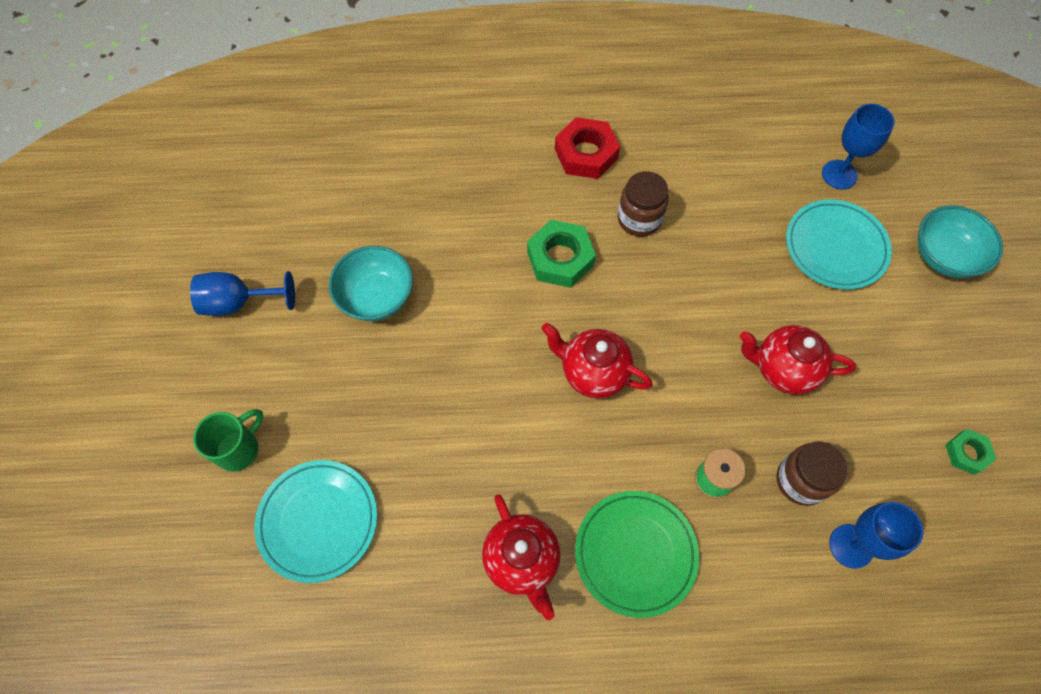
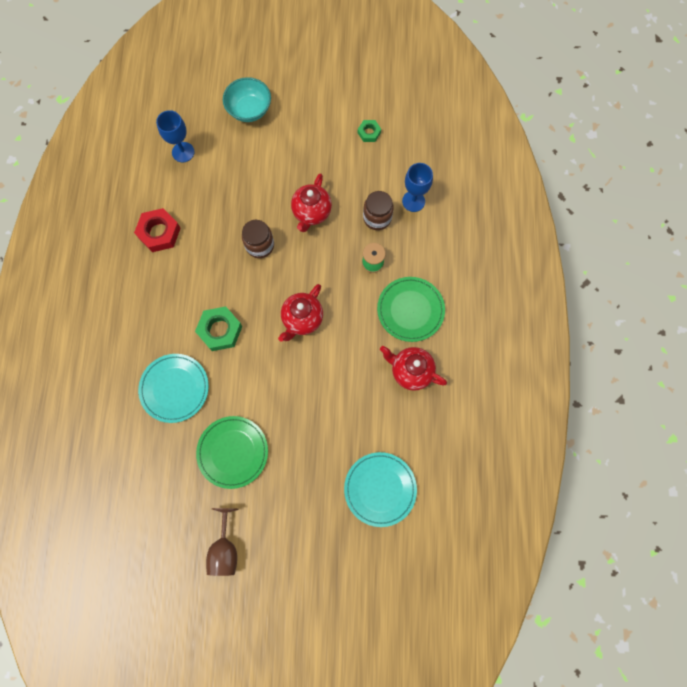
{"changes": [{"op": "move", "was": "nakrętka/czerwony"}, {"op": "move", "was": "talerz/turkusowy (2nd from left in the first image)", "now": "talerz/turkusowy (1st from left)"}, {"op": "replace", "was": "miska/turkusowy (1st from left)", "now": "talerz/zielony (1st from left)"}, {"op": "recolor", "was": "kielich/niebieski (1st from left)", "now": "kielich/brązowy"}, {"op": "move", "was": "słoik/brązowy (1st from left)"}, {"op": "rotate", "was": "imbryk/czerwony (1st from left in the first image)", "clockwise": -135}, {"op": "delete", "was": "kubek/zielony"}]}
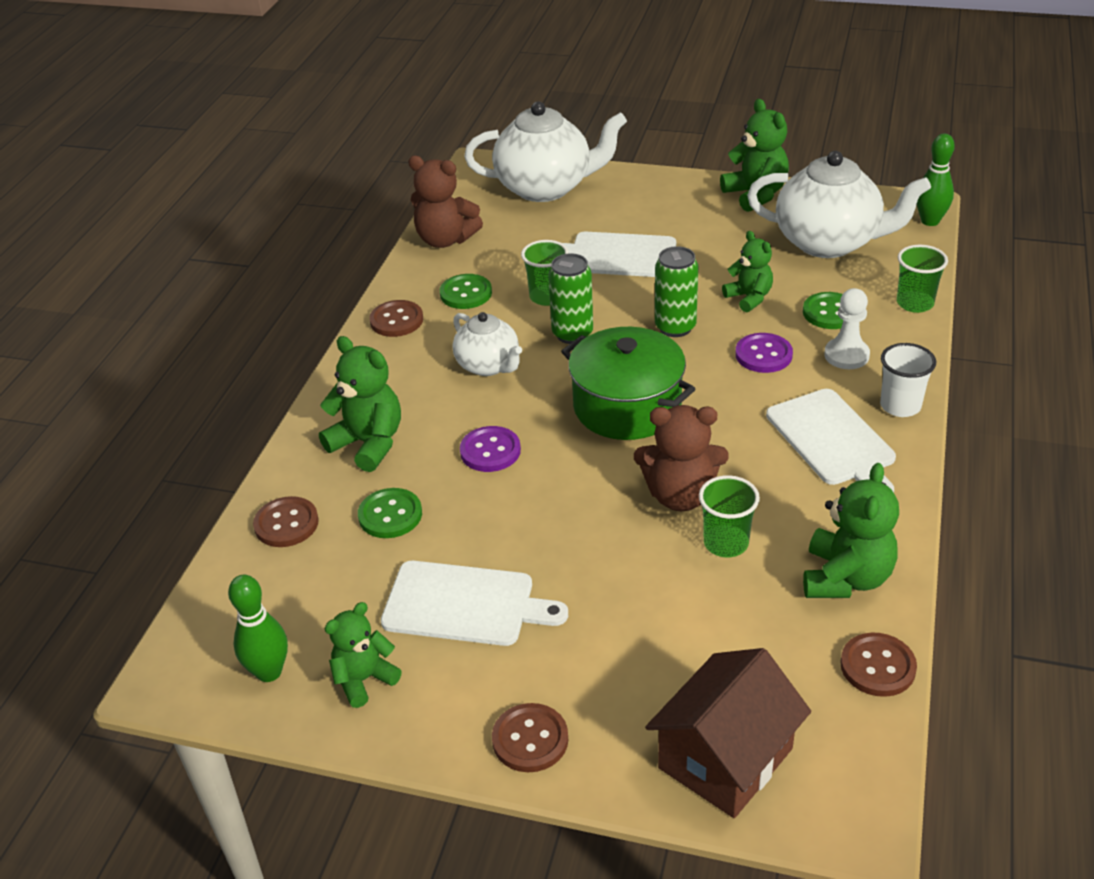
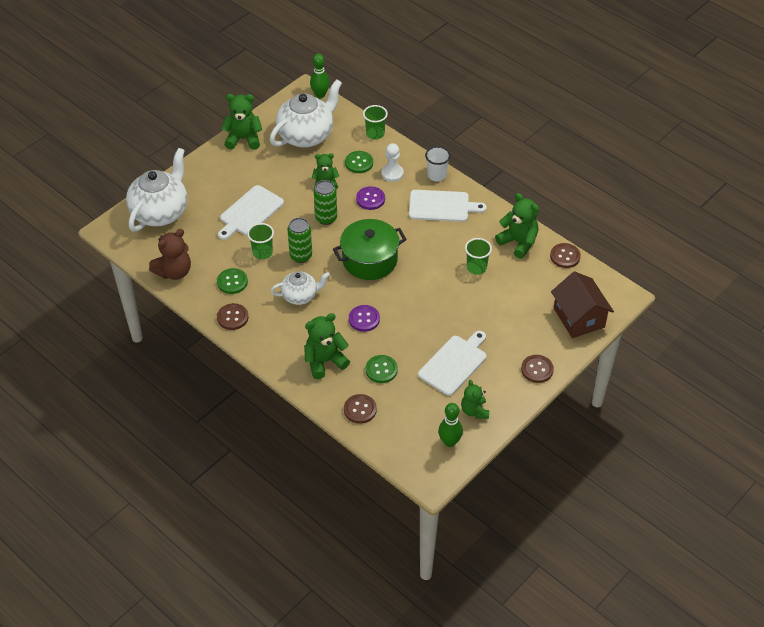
{"changes": [{"op": "delete", "was": "miś/brązowy (2nd from left)"}]}
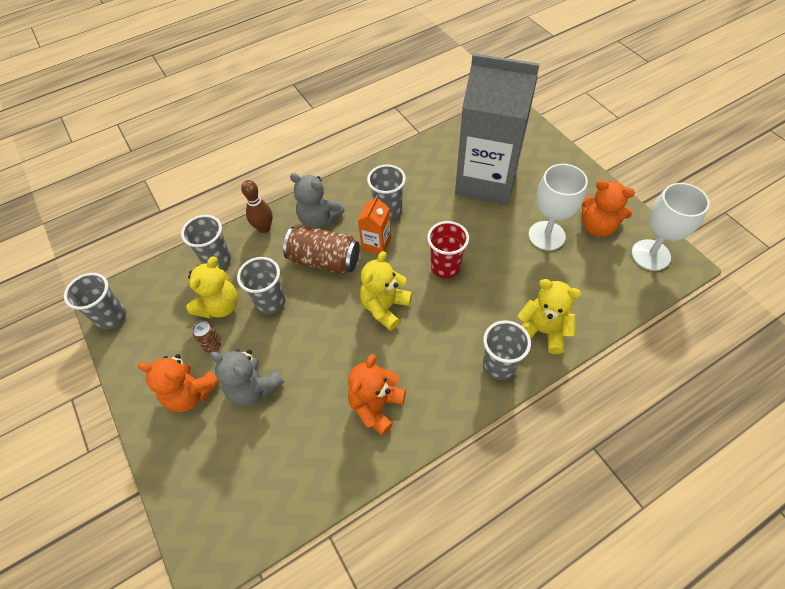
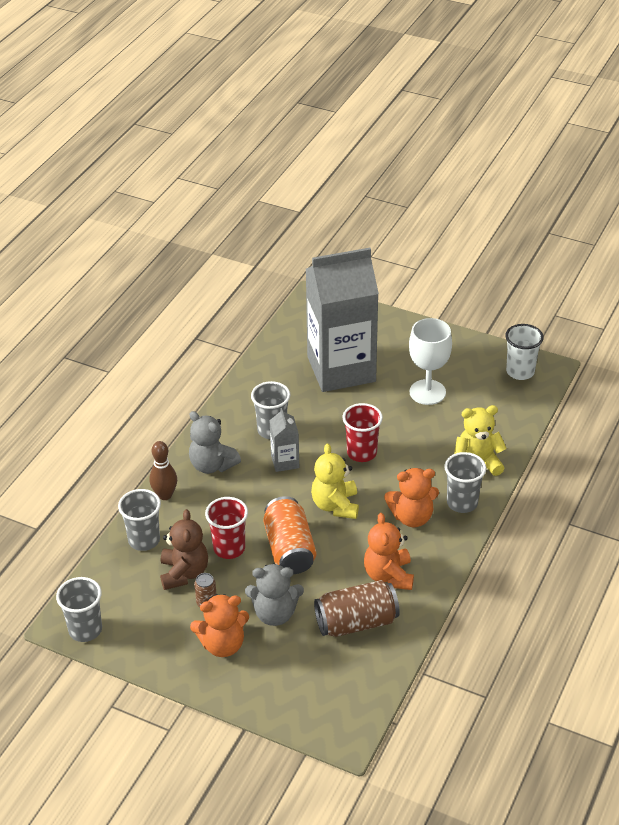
{"changes": [{"op": "recolor", "was": "miś/żółty (1st from left)", "now": "miś/brązowy"}, {"op": "rotate", "was": "miś/szary (2nd from left in the first image)", "clockwise": 45}, {"op": "recolor", "was": "szklanka/szary (3rd from left)", "now": "szklanka/czerwony (1st from left)"}, {"op": "insert", "now": "puszka/pomarańczowy"}, {"op": "recolor", "was": "karton mleka/pomarańczowy", "now": "karton mleka/szary (1st from left)"}, {"op": "move", "was": "puszka/brązowy (2nd from left)"}, {"op": "move", "was": "miś/pomarańczowy (3rd from left)"}, {"op": "replace", "was": "kielich/biały (2nd from left)", "now": "szklanka/biały"}]}
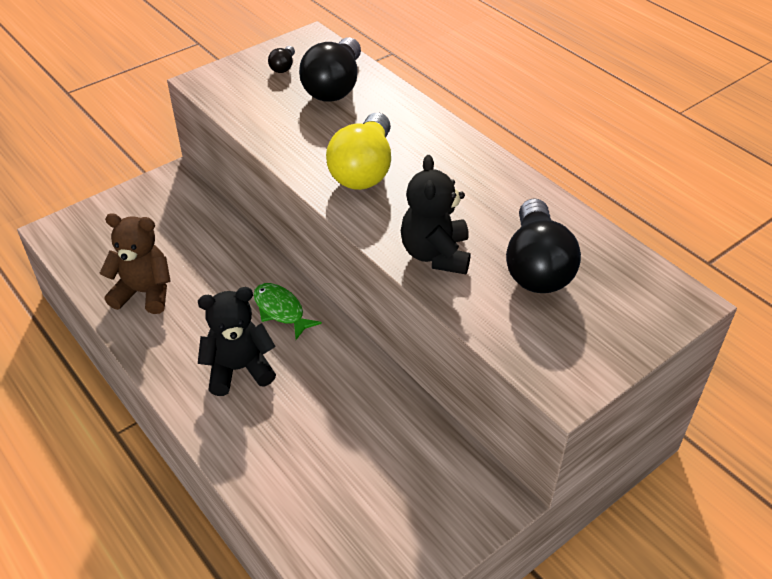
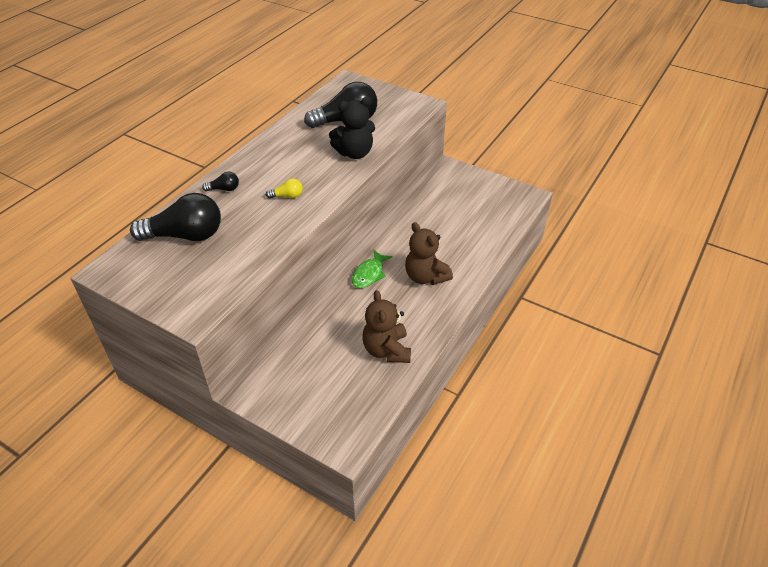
{"changes": [{"op": "move", "was": "żarówka/czarny (1st from left in the first image)", "now": "żarówka/czarny (2nd from left)"}, {"op": "resize", "was": "żarówka/żółty", "ratio": 0.44}, {"op": "recolor", "was": "miś/czarny (1st from left)", "now": "miś/brązowy (2nd from left)"}]}
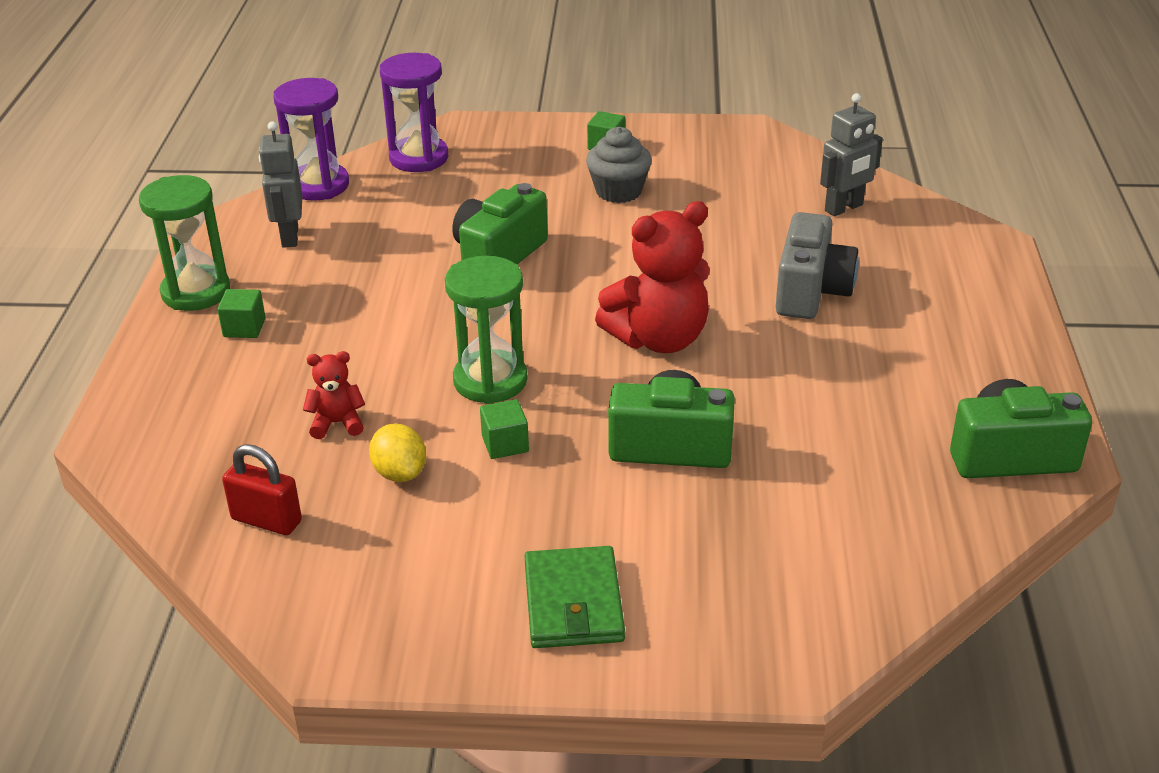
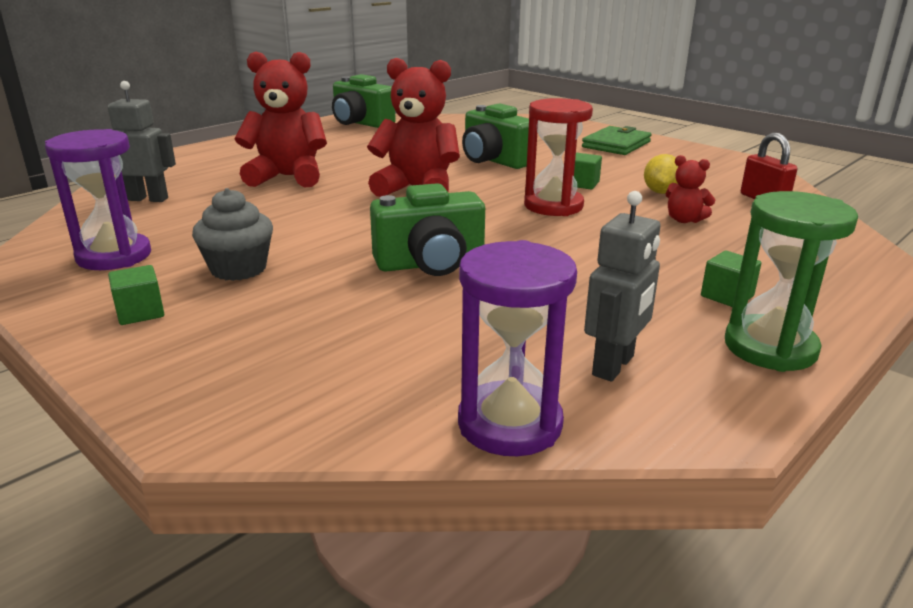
{"changes": [{"op": "move", "was": "klepsydra/fioletowy (2nd from left in the first image)", "now": "klepsydra/fioletowy (1st from left)"}, {"op": "replace", "was": "aparat fotograficzny/szary", "now": "miś/czerwony (1st from left)"}, {"op": "recolor", "was": "klepsydra/zielony (2nd from left)", "now": "klepsydra/czerwony"}]}
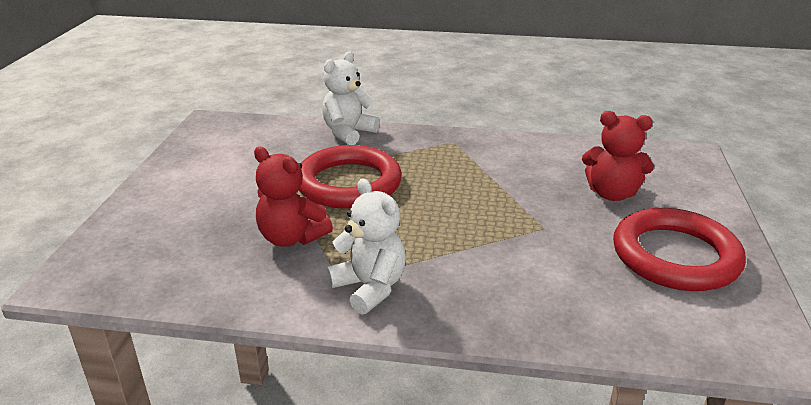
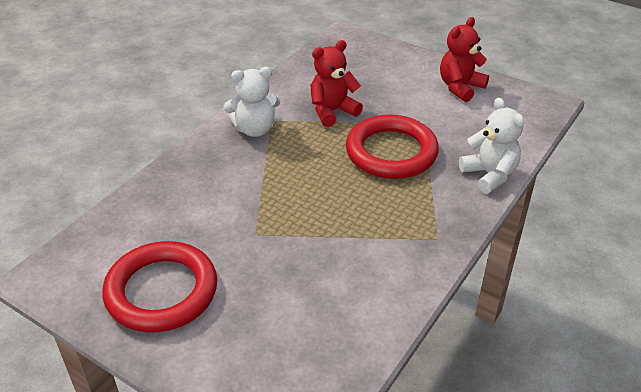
{"changes": [{"op": "move", "was": "miś/czerwony (2nd from left)"}]}
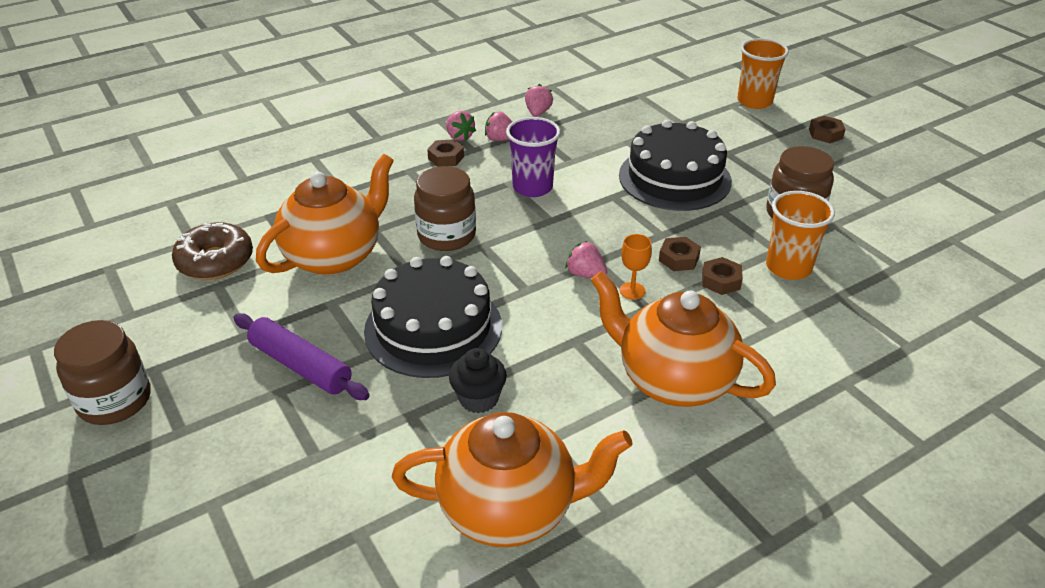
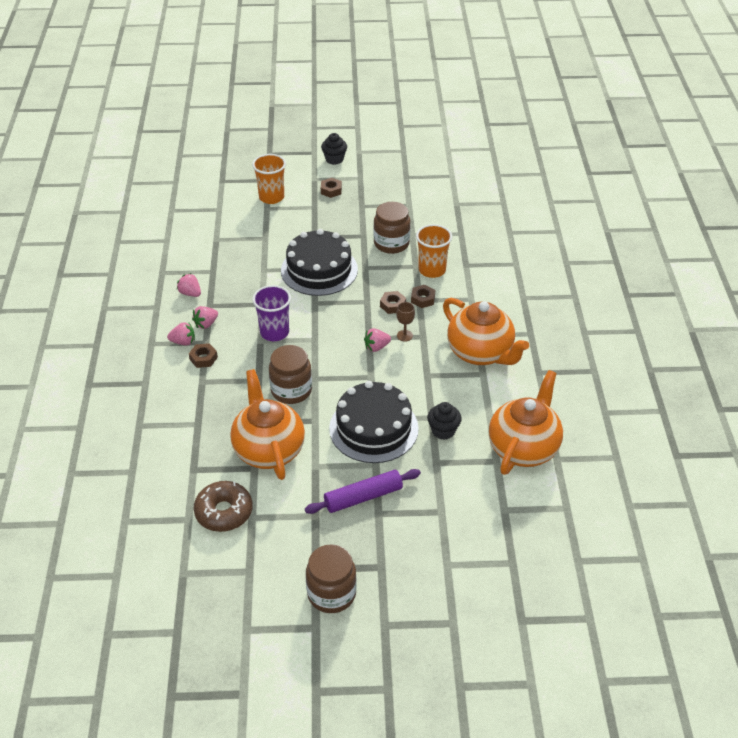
{"changes": [{"op": "insert", "now": "muffinka/czarny (1st from left)"}, {"op": "recolor", "was": "kielich/pomarańczowy", "now": "kielich/brązowy"}, {"op": "rotate", "was": "imbryk/pomarańczowy (3rd from left in the first image)", "clockwise": -105}]}
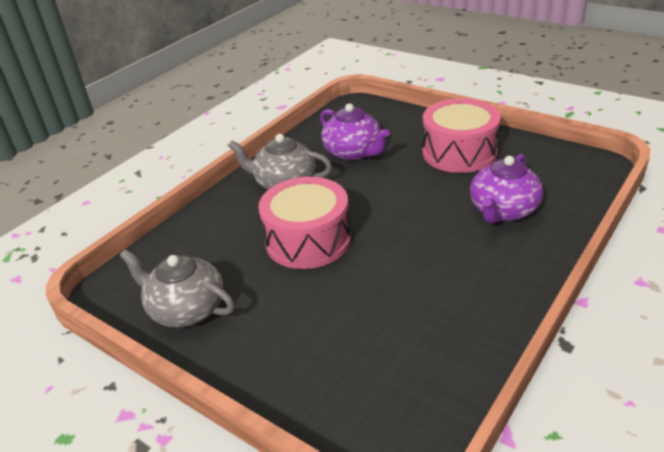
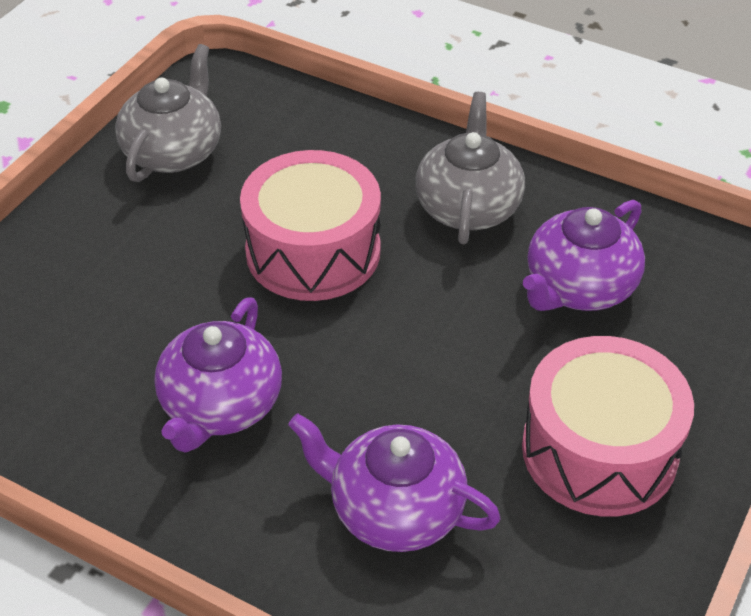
{"changes": [{"op": "insert", "now": "imbryk/fioletowy (1st from left)"}]}
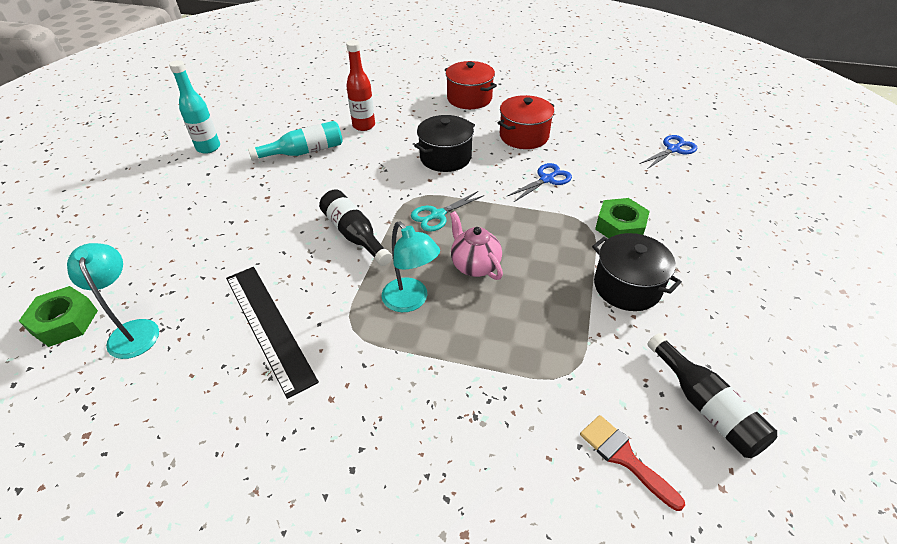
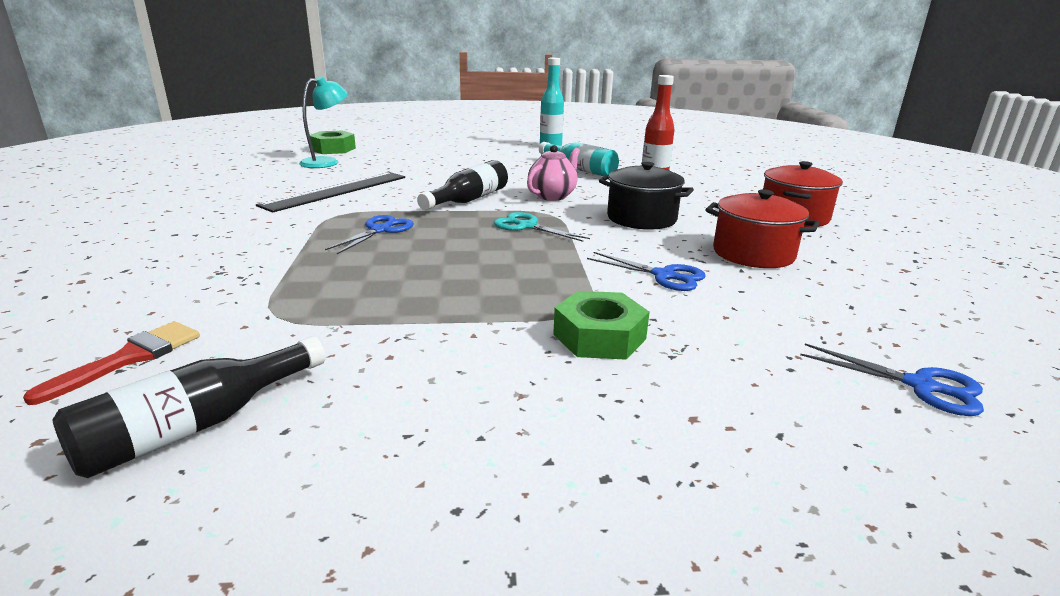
{"changes": [{"op": "replace", "was": "lampka/turkusowy (2nd from left)", "now": "nożyczki/niebieski (1st from left)"}, {"op": "move", "was": "imbryk/różowy"}, {"op": "delete", "was": "garnek/czarny (2nd from left)"}]}
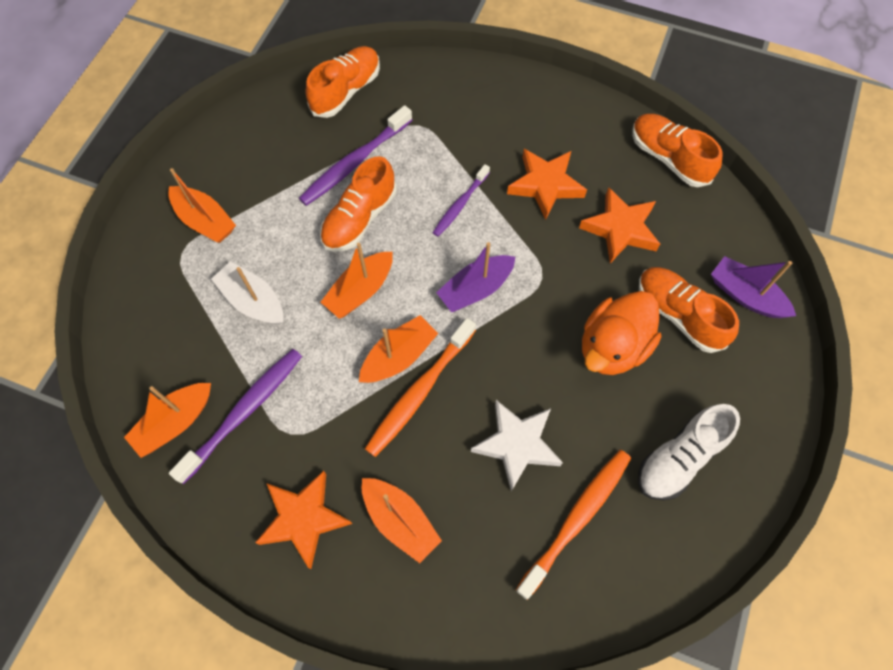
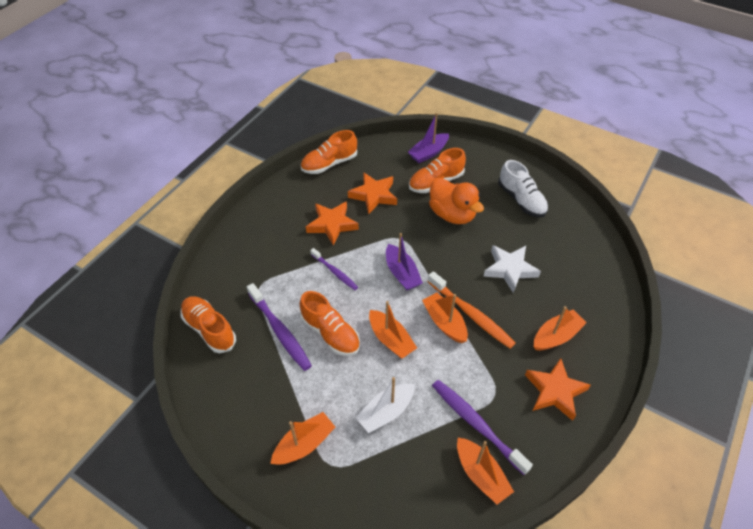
{"changes": [{"op": "delete", "was": "szczoteczka do zębów/pomarańczowy (2nd from left)"}]}
